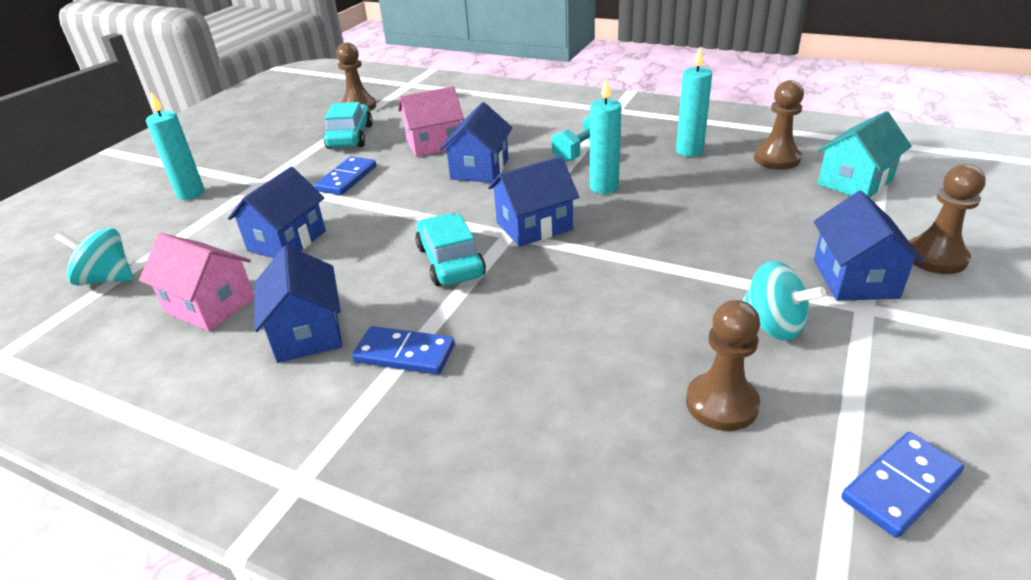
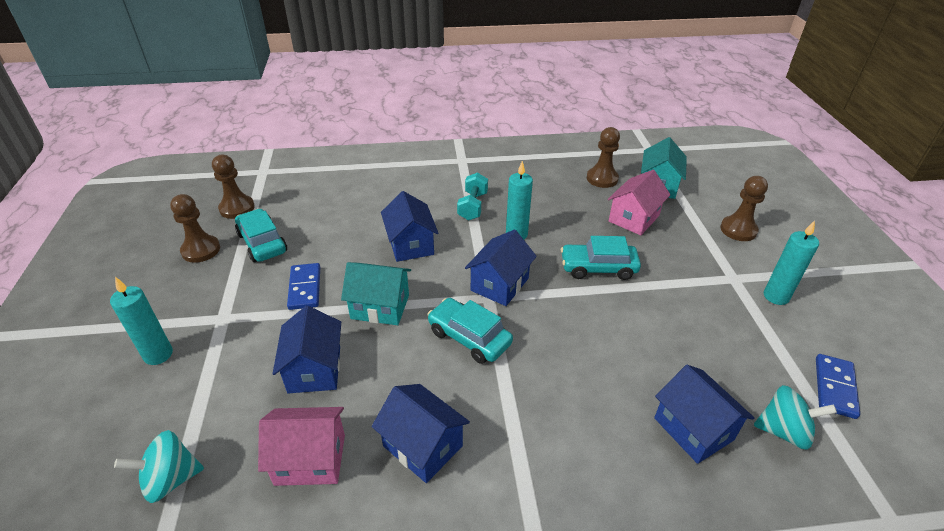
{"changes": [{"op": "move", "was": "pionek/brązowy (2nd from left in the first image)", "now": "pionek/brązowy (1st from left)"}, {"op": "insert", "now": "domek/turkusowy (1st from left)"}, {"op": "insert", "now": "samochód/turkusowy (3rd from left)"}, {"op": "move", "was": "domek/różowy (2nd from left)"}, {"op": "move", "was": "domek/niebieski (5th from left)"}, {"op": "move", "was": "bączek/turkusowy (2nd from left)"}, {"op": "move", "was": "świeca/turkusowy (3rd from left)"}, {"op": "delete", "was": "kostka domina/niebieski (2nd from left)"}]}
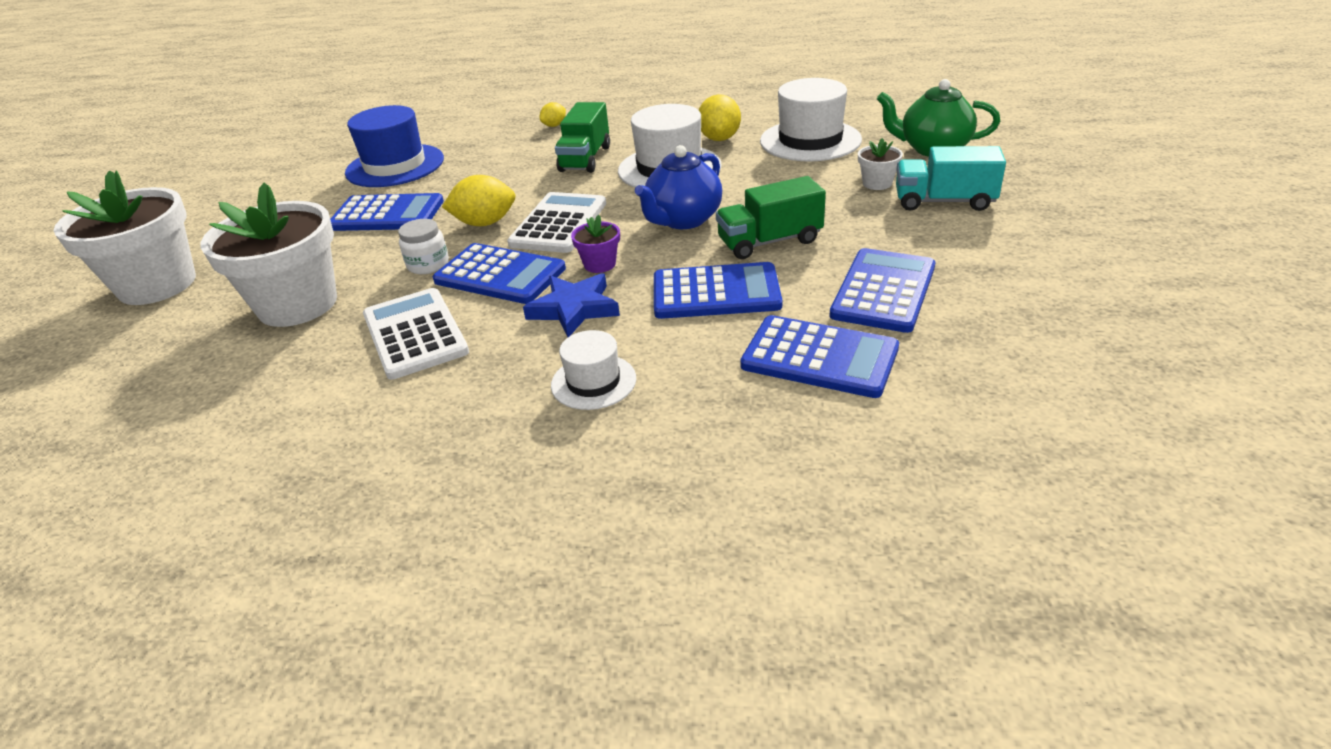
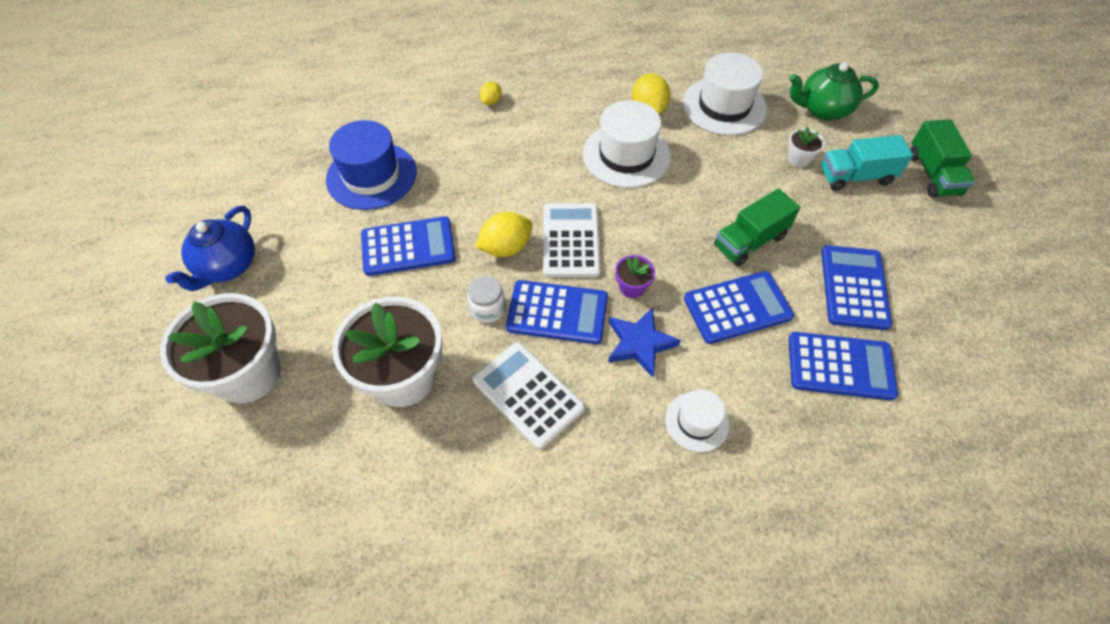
{"changes": [{"op": "move", "was": "imbryk/niebieski"}, {"op": "move", "was": "ciężarówka/zielony (1st from left in the first image)", "now": "ciężarówka/zielony (2nd from left)"}]}
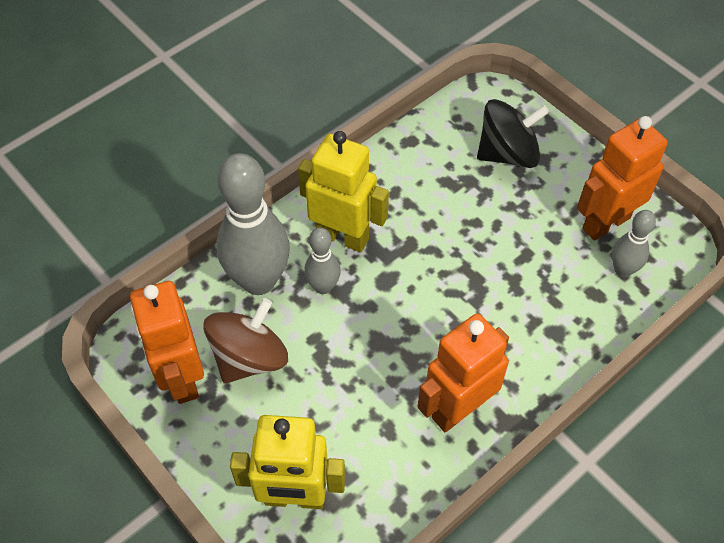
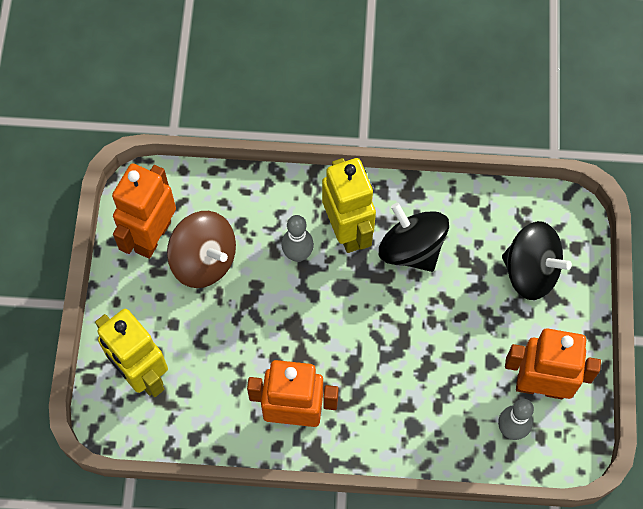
{"changes": [{"op": "rotate", "was": "bączek/brązowy", "clockwise": 45}, {"op": "insert", "now": "bączek/czarny (1st from left)"}, {"op": "delete", "was": "kręgiel/szary (1st from left)"}]}
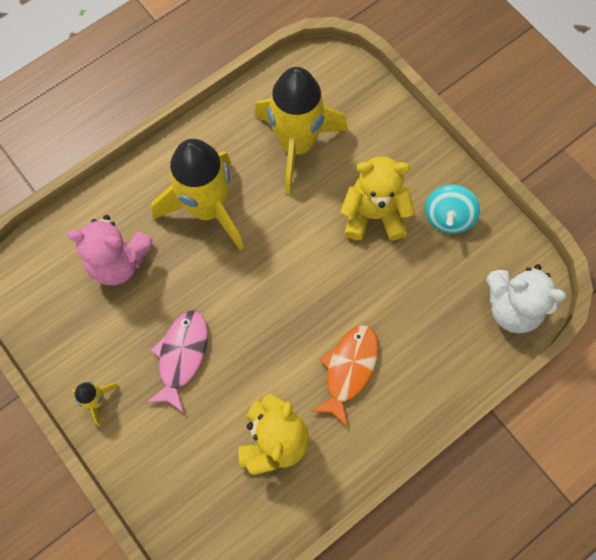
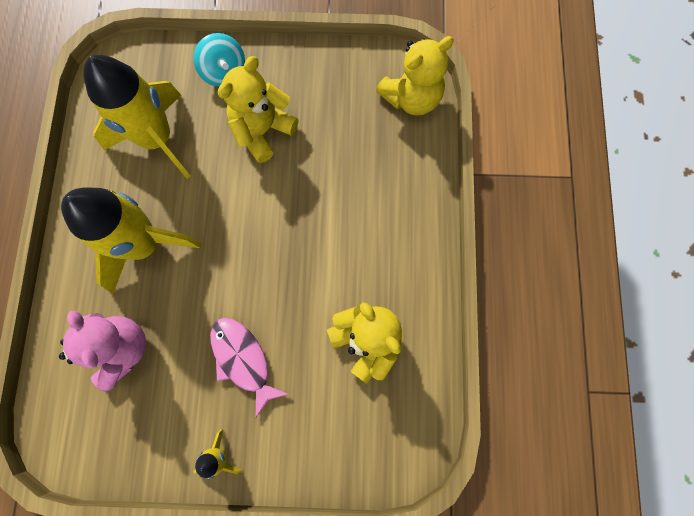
{"changes": [{"op": "rotate", "was": "miś/różowy", "clockwise": -75}, {"op": "move", "was": "bączek/turkusowy"}, {"op": "recolor", "was": "miś/biały", "now": "miś/żółty (3rd from left)"}, {"op": "delete", "was": "ryba/pomarańczowy"}]}
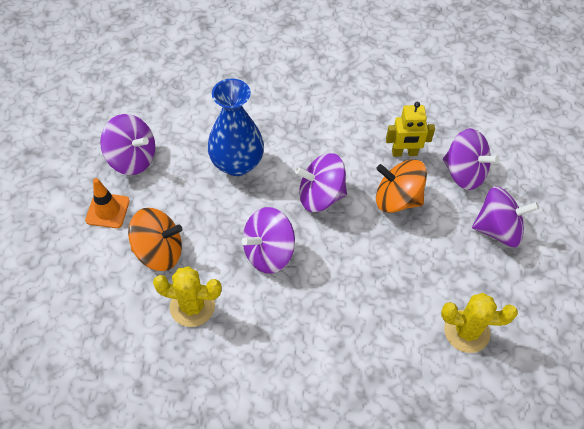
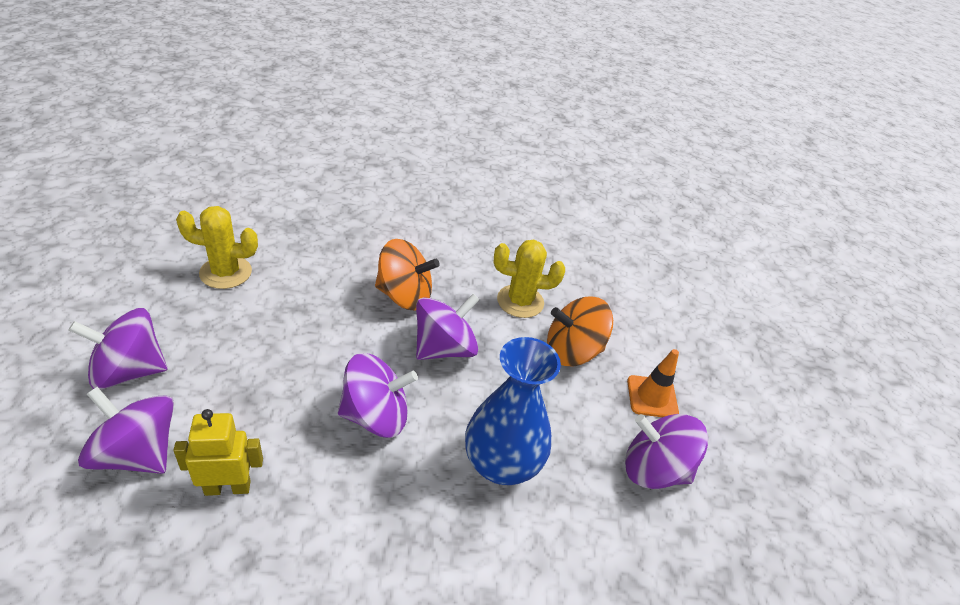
{"changes": [{"op": "move", "was": "bączek/pomarańczowy (2nd from left in the first image)", "now": "bączek/pomarańczowy (1st from left)"}]}
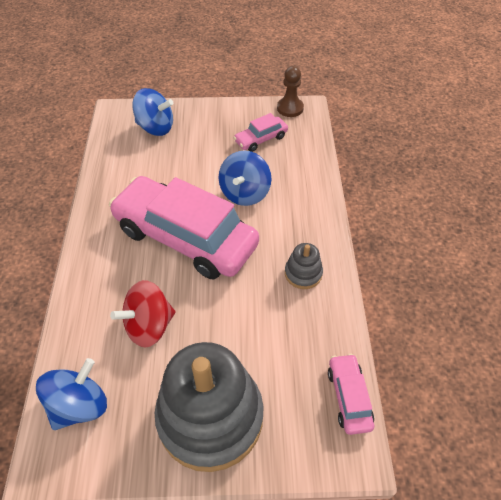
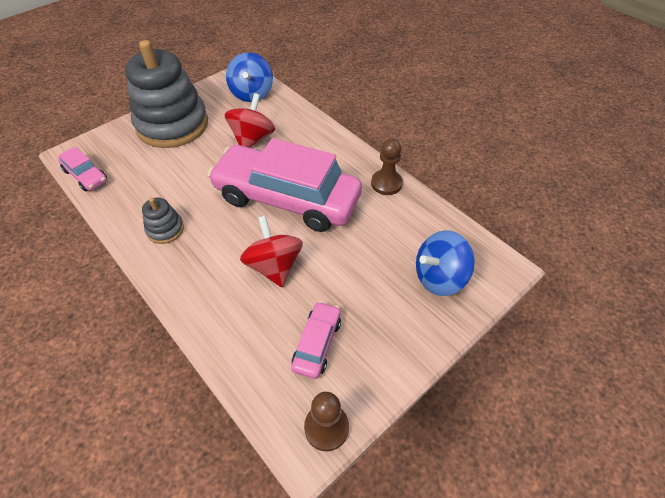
{"changes": [{"op": "rotate", "was": "samochód/różowy (1st from left in the first image)", "clockwise": -150}, {"op": "recolor", "was": "bączek/niebieski (3rd from left)", "now": "bączek/czerwony (2nd from left)"}, {"op": "insert", "now": "pionek/brązowy (2nd from left)"}]}
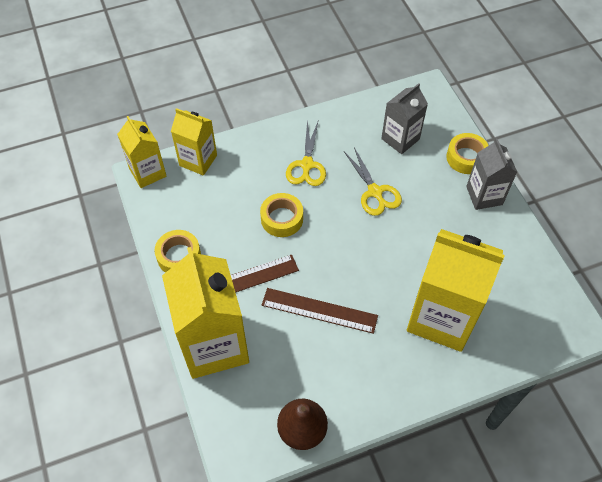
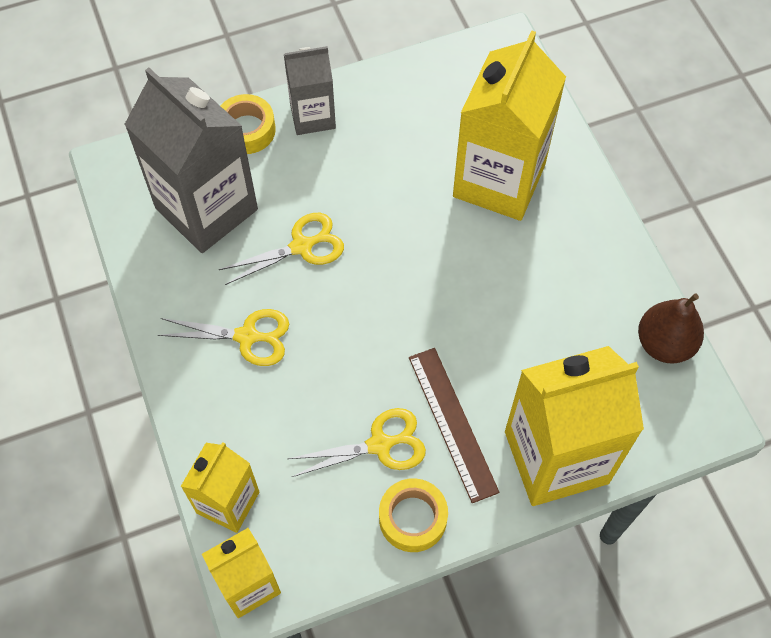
{"changes": [{"op": "resize", "was": "karton mleka/szary (1st from left)", "ratio": 1.78}, {"op": "insert", "now": "nożyczki/żółty (3rd from left)"}, {"op": "delete", "was": "taśma klejąca/żółty (2nd from left)"}, {"op": "delete", "was": "linijka/brązowy (2nd from left)"}]}
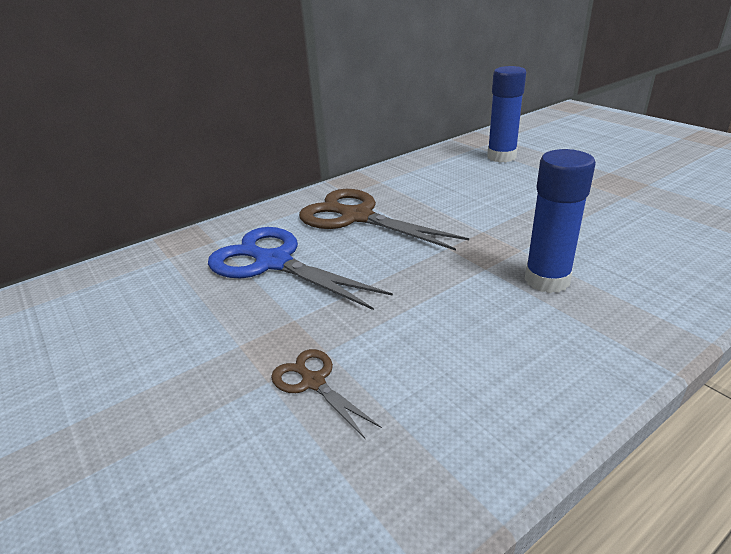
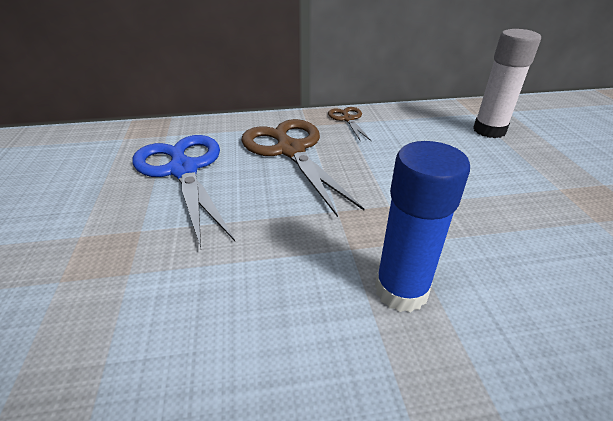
{"changes": [{"op": "move", "was": "nożyczki/brązowy (1st from left in the first image)", "now": "nożyczki/brązowy (2nd from left)"}, {"op": "recolor", "was": "klej w sztyfcie/niebieski (1st from left)", "now": "klej w sztyfcie/biały"}]}
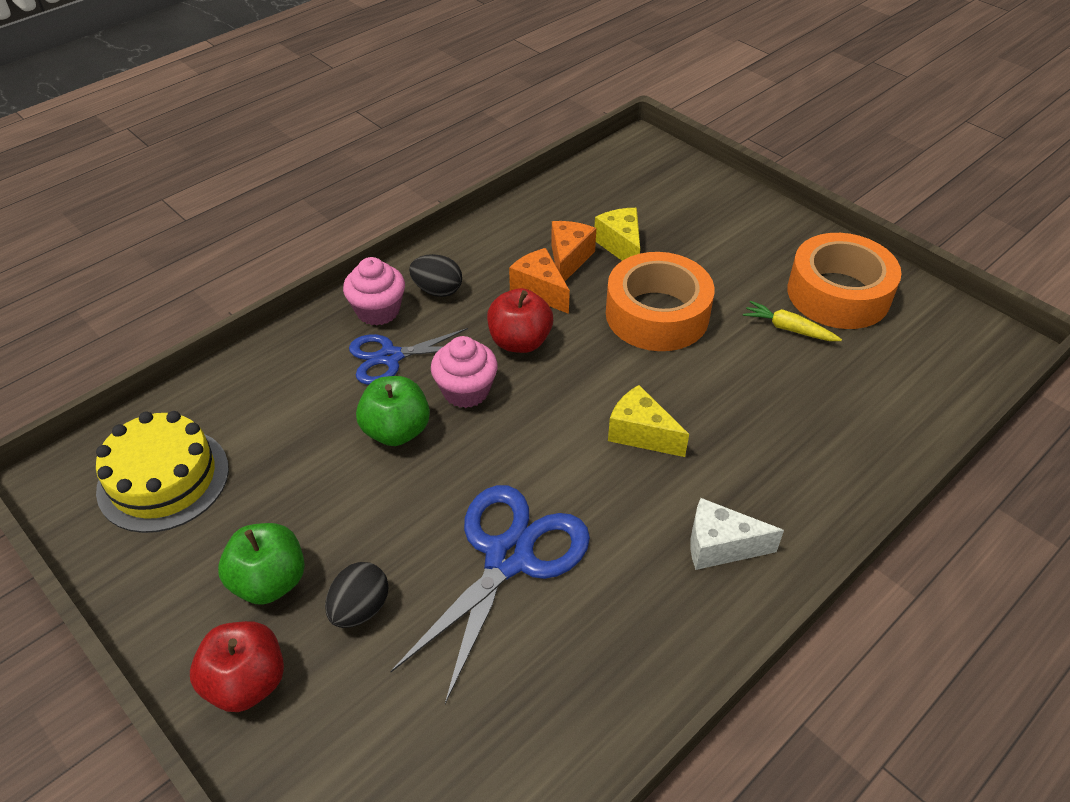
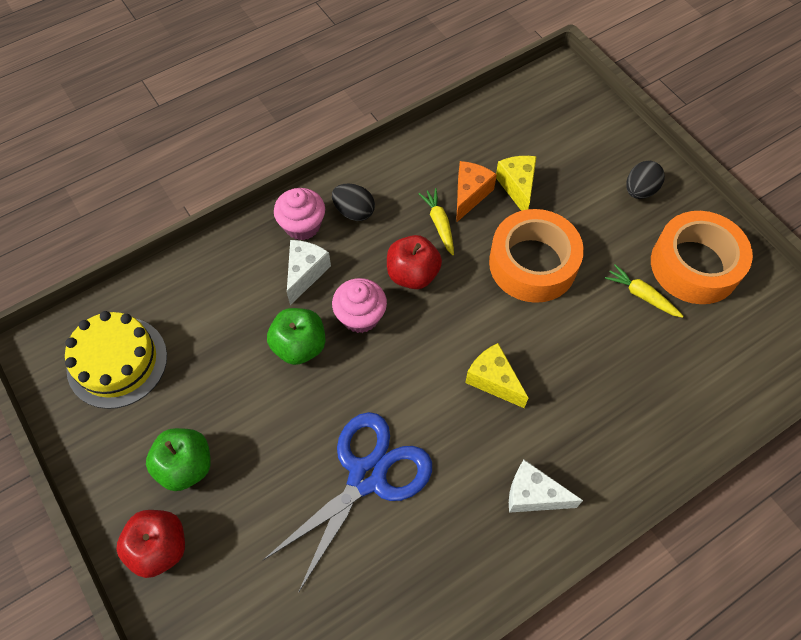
{"changes": [{"op": "replace", "was": "nożyczki/niebieski (1st from left)", "now": "ser/biały (1st from left)"}, {"op": "replace", "was": "ser/pomarańczowy (1st from left)", "now": "marchewka/żółty (1st from left)"}, {"op": "move", "was": "jajko/czarny (1st from left in the first image)", "now": "jajko/czarny (2nd from left)"}]}
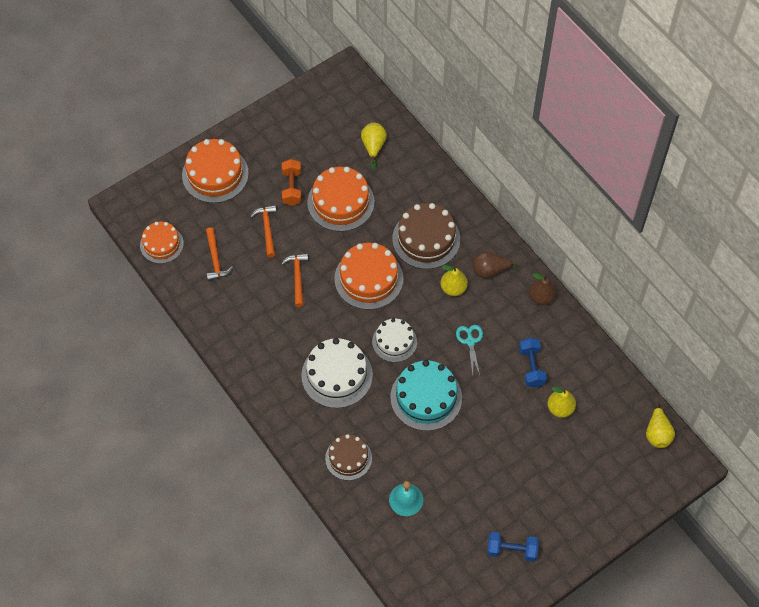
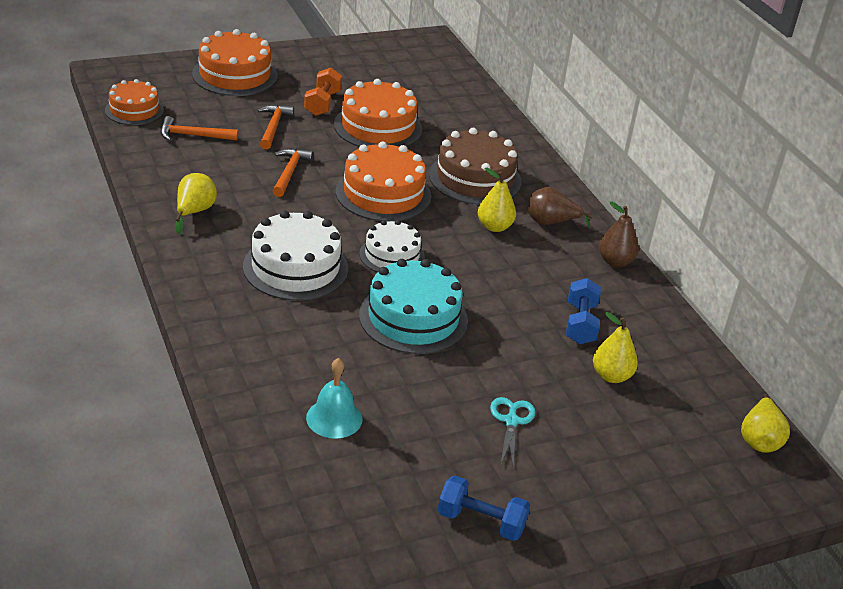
{"changes": [{"op": "rotate", "was": "młotek/pomarańczowy (1st from left)", "clockwise": 90}, {"op": "move", "was": "gruszka/żółty (1st from left)"}, {"op": "move", "was": "nożyczki/turkusowy"}, {"op": "delete", "was": "tort/brązowy (1st from left)"}]}
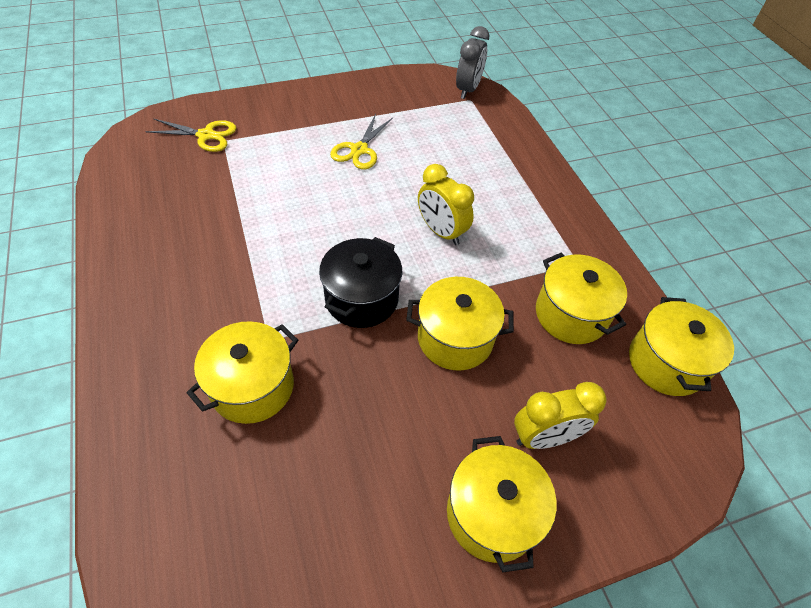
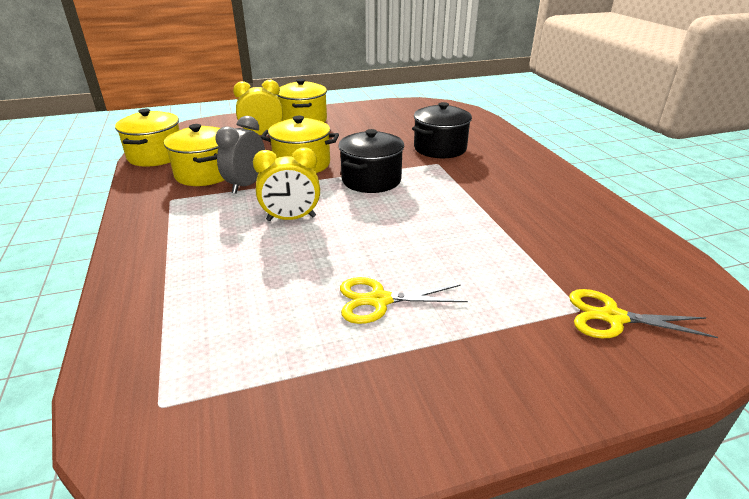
{"changes": [{"op": "move", "was": "budzik/szary"}, {"op": "rotate", "was": "budzik/żółty (1st from left in the first image)", "clockwise": 120}, {"op": "rotate", "was": "nożyczki/żółty (2nd from left in the first image)", "clockwise": -120}, {"op": "recolor", "was": "garnek/żółty (1st from left)", "now": "garnek/czarny (2nd from left)"}]}
